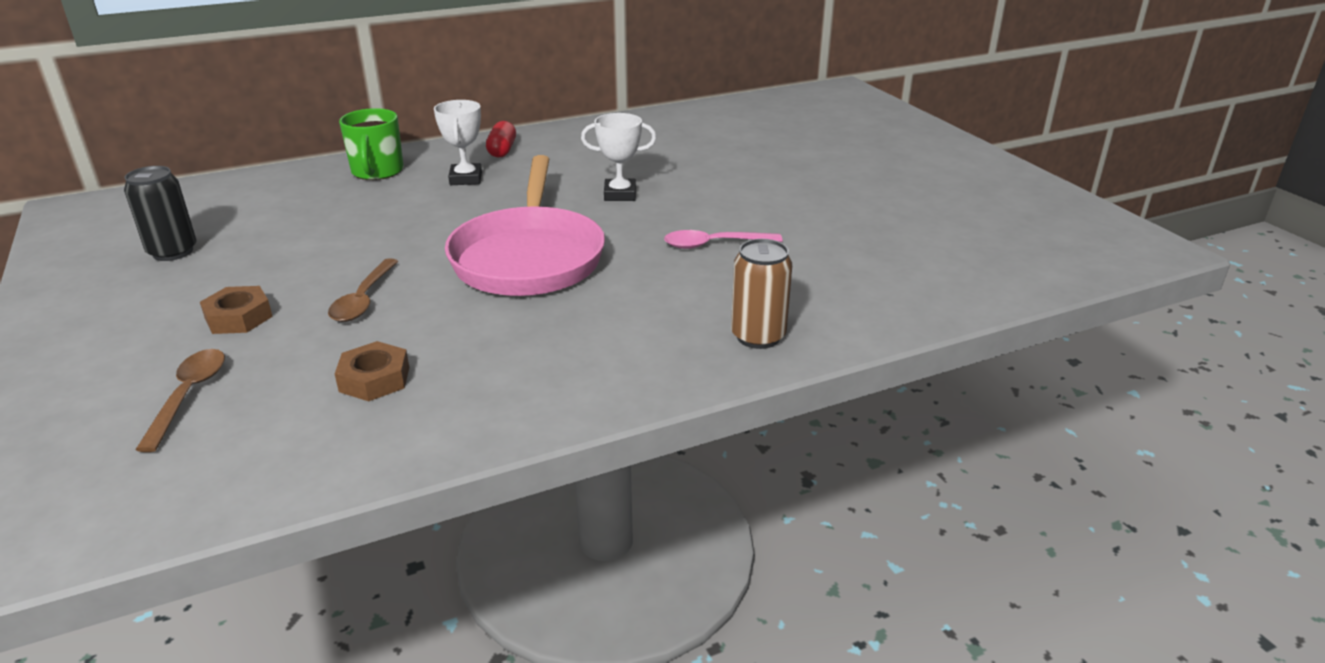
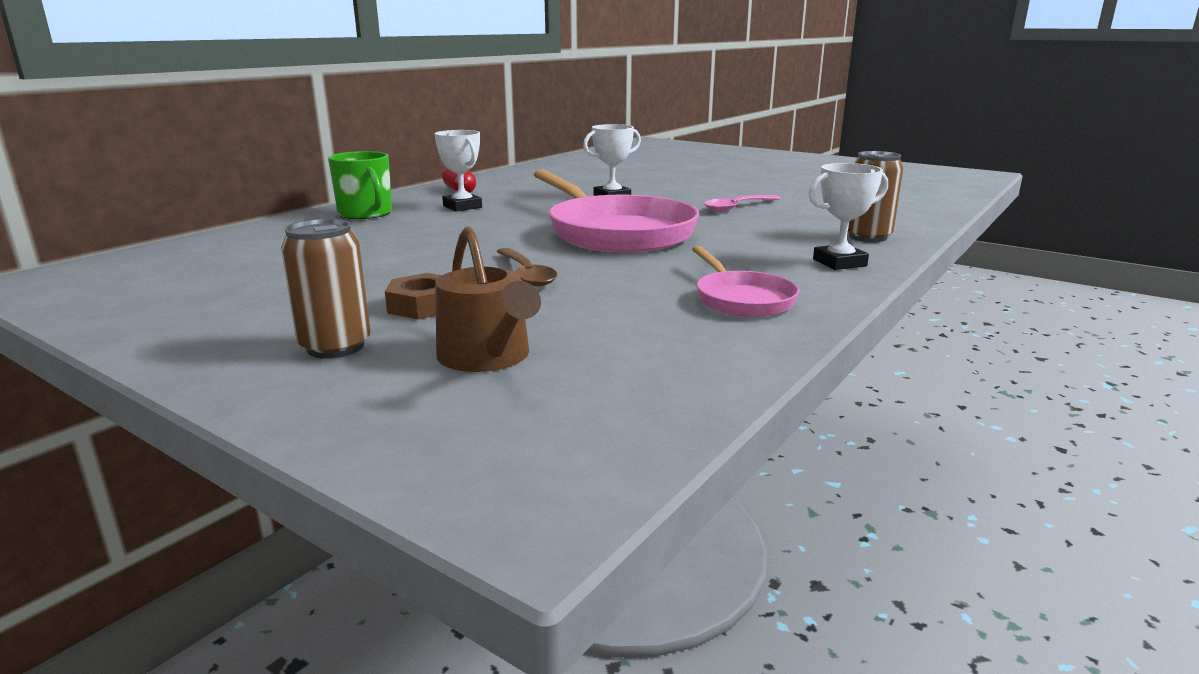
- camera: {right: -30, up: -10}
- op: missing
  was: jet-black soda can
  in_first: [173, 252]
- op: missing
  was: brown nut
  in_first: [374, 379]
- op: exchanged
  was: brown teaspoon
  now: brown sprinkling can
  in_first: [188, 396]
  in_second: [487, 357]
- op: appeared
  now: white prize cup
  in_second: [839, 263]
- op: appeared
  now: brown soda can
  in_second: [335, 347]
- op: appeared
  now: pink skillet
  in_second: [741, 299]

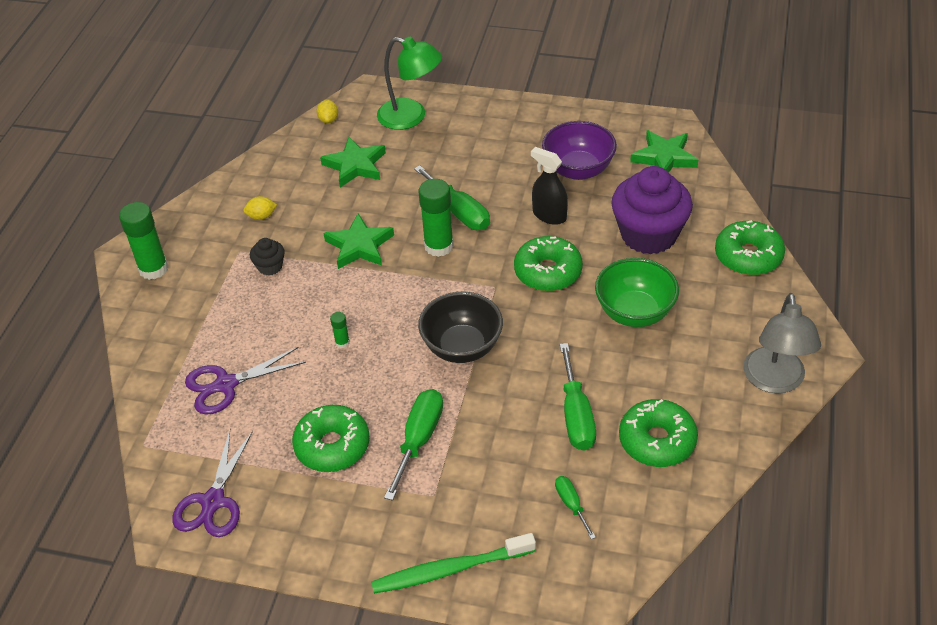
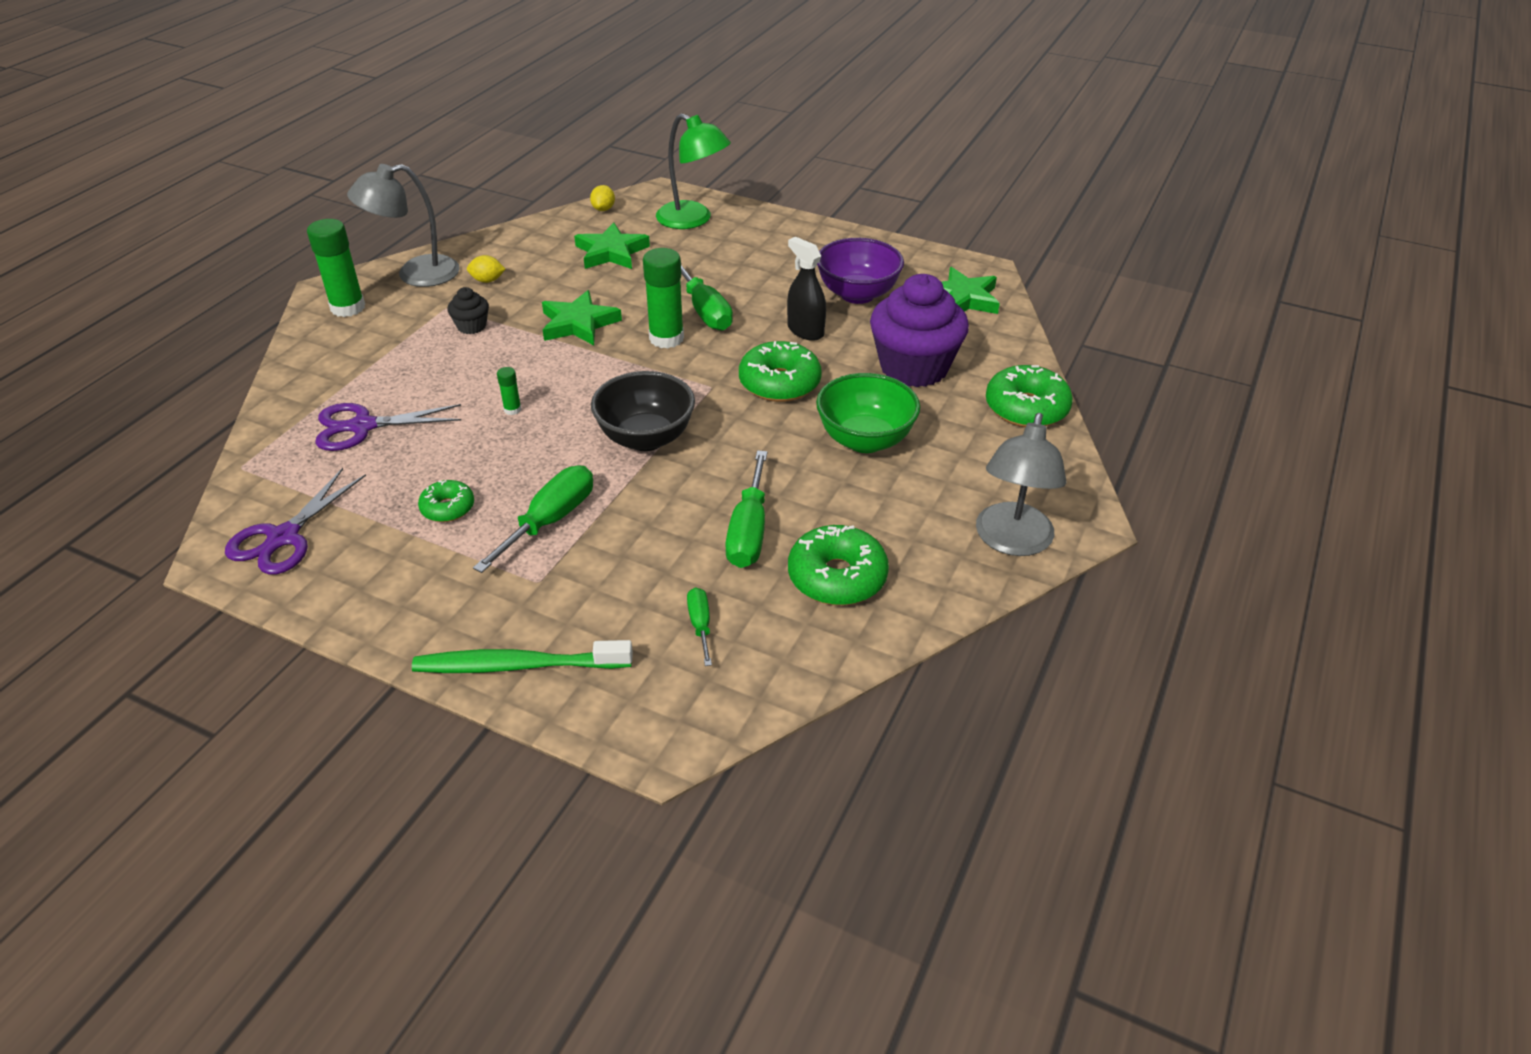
- camera: {right: 10, up: -5}
- op: size
  was: emerald donut
  in_first: [332, 446]
  in_second: [448, 508]
  ratio: 0.58
- op: appeared
  now: gray desk lamp
  in_second: [415, 274]

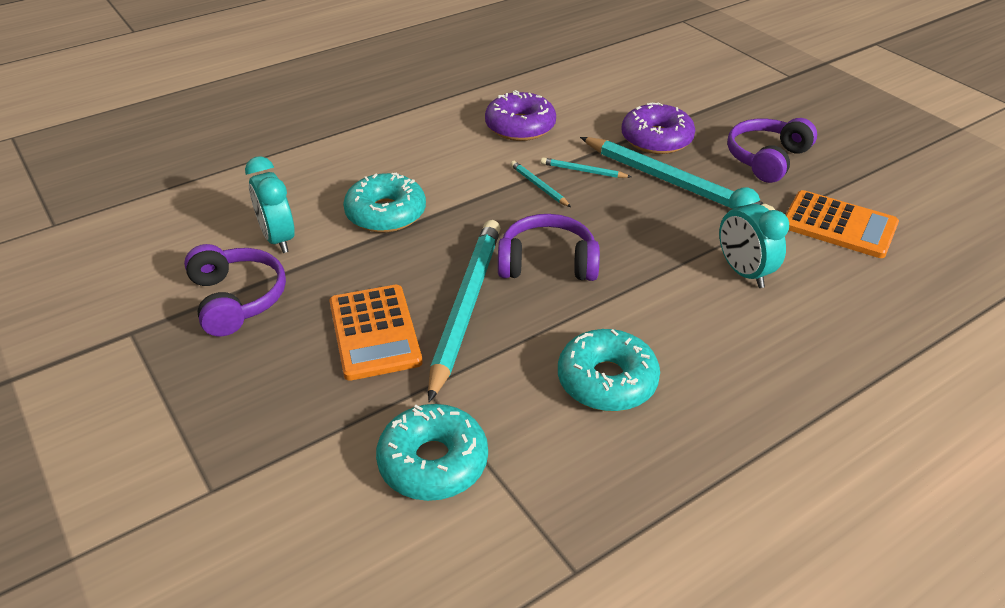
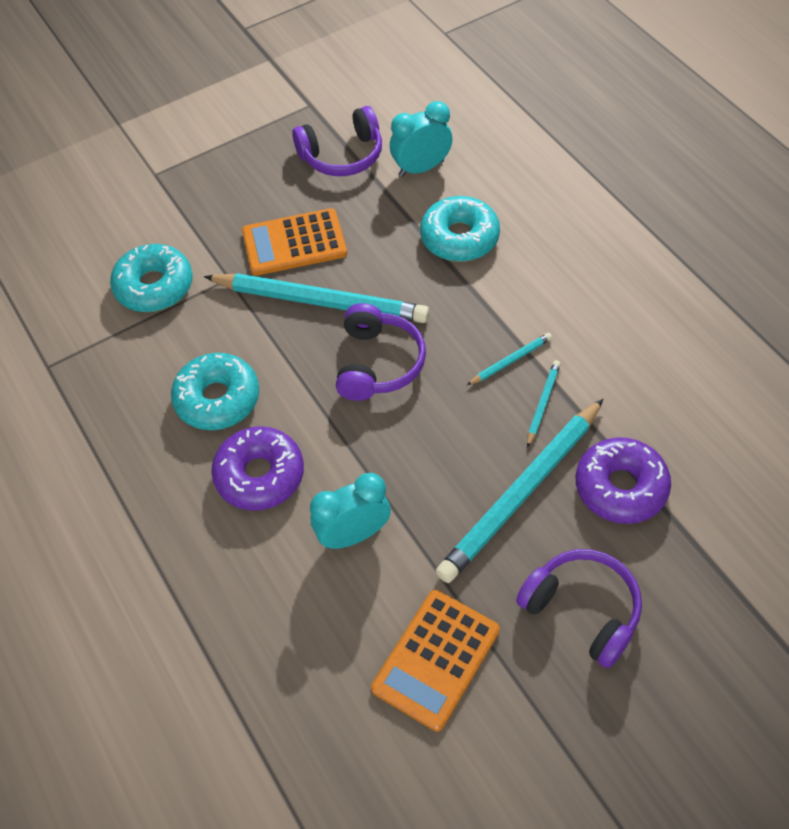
- camera: {right: 95, up: 15}
- op: relocated
  was: violet donut
  in_first: [520, 127]
  in_second: [260, 475]

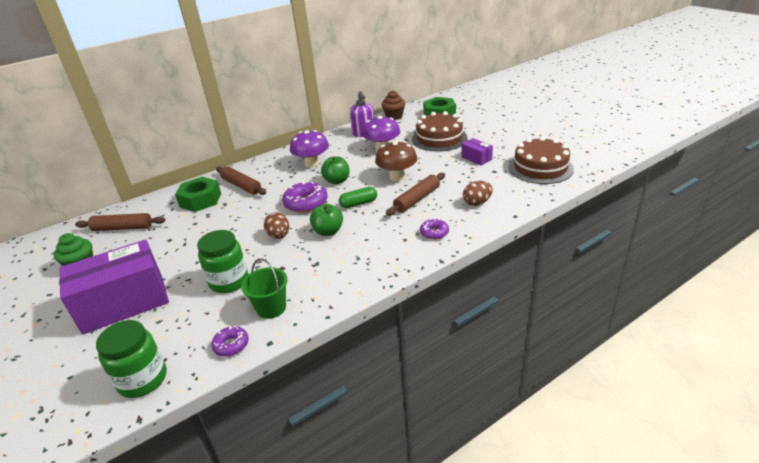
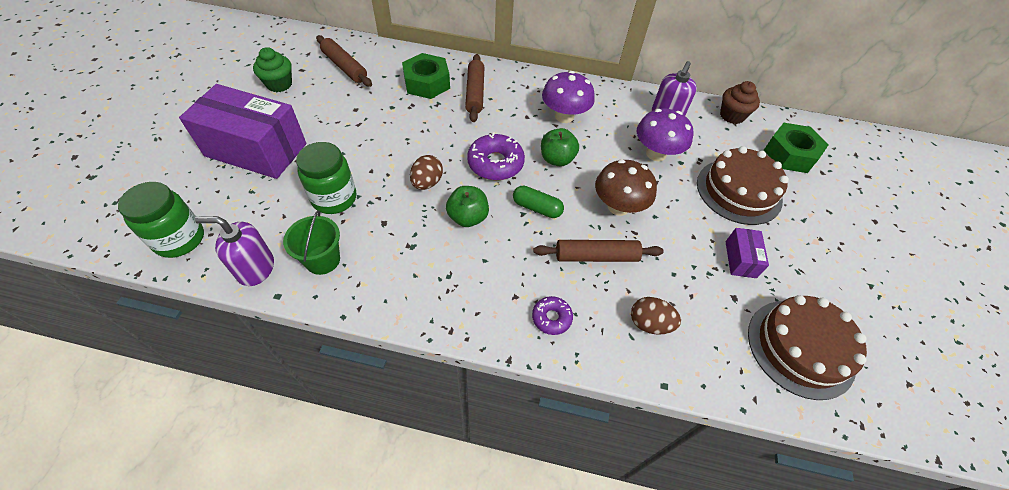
- camera: {right: 40, up: 20}
- op: exchanged
  was: violet donut
  now: violet soap dispenser
  in_first: [231, 345]
  in_second: [255, 268]

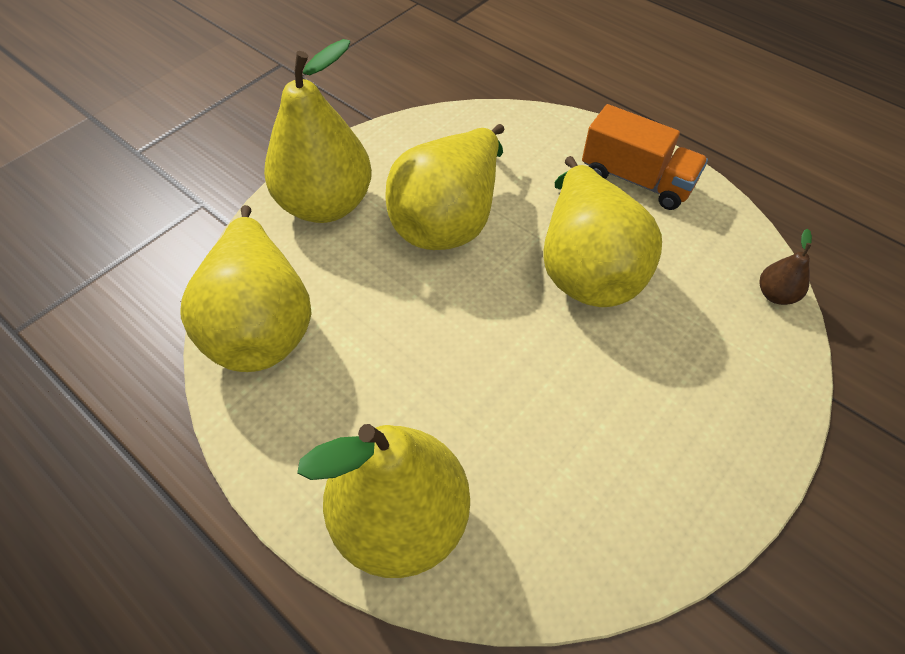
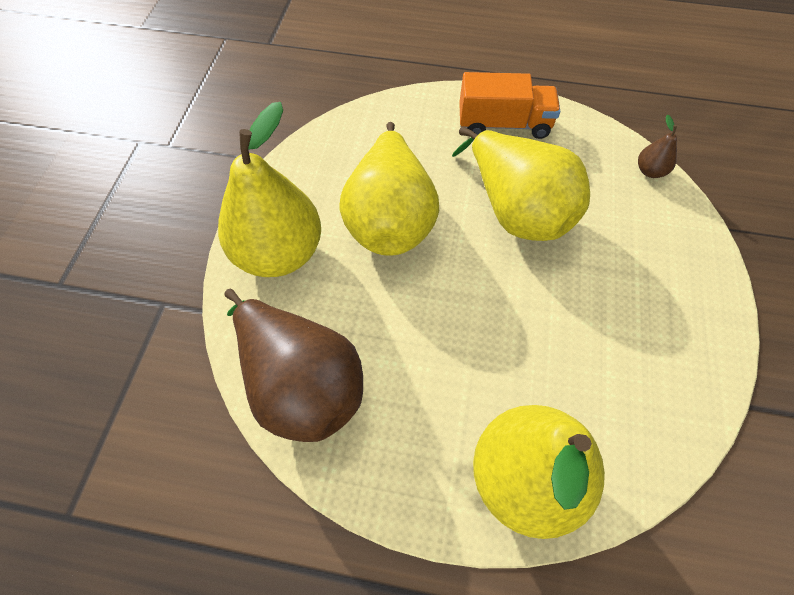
- camera: {right: -30, up: 5}
- op: colour
  was: golden pear
  now: brown pear
  in_first: [261, 324]
  in_second: [301, 384]

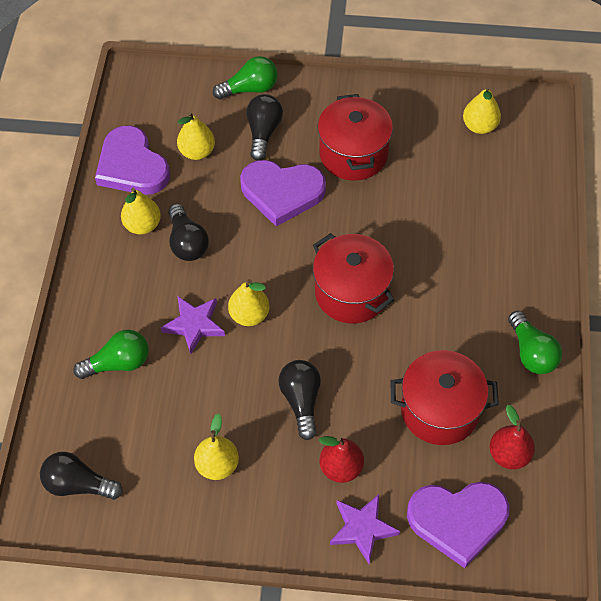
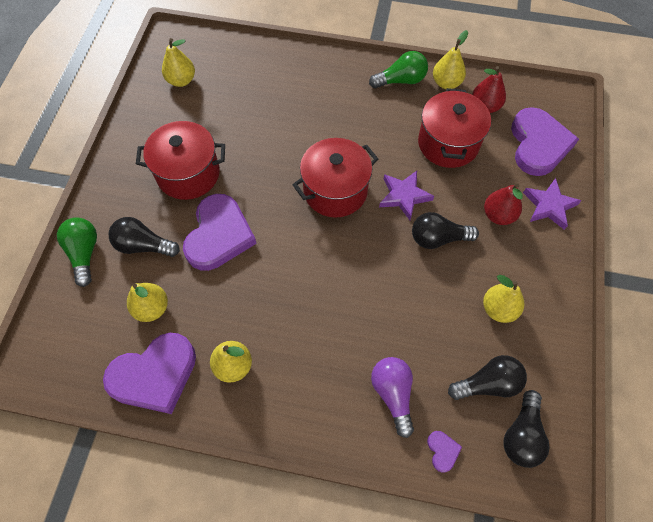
- camera: {right: -85, up: 5}
- op: relocated
  was: jet-black lightbulb
  in_first: [187, 242]
  in_second: [488, 384]
- op: relocated
  was: golden pear
  in_first: [249, 315]
  in_second: [446, 83]
- op: relocated
  was: violet star
  in_first: [194, 325]
  in_second: [404, 196]
- op: colour
  was: emerald lightbulb
  now: violet lightbulb
  in_first: [118, 363]
  in_second: [393, 394]
- op: appeared
  now: violet love heart
  in_second: [442, 451]

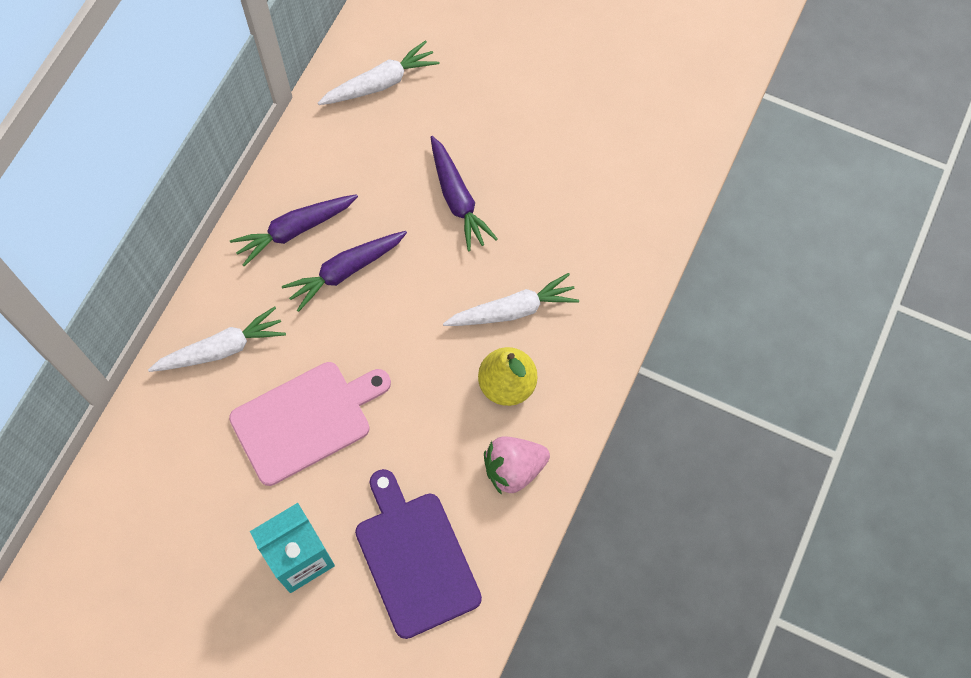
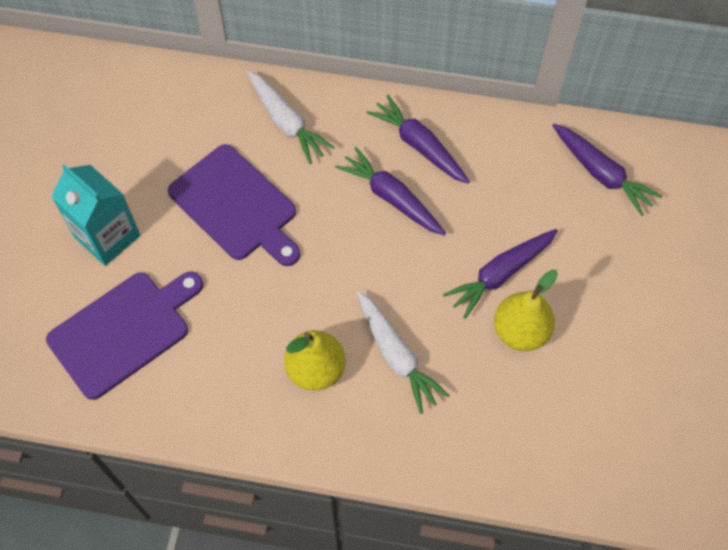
- camera: {right: 75, up: -5}
- op: colour
  was: white carrot
  now: violet carrot
  in_first: [380, 83]
  in_second: [601, 174]
- op: colour
  was: pink bread board
  now: violet bread board
  in_first: [306, 420]
  in_second: [236, 206]
- op: missing
  was: pink strawberry
  in_first: [514, 469]
- op: appeared
  now: golden pear
  in_second: [520, 331]

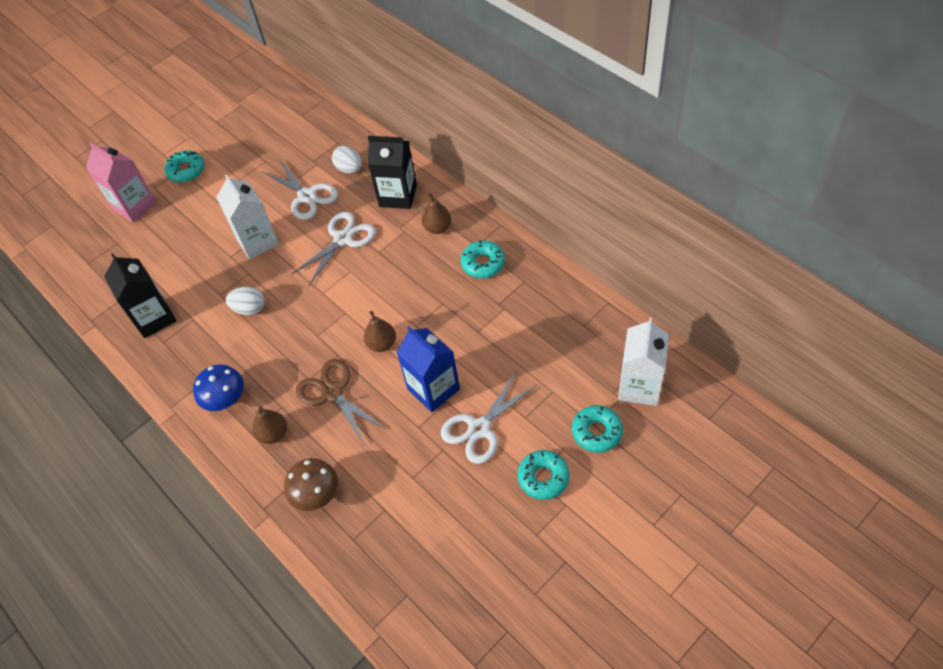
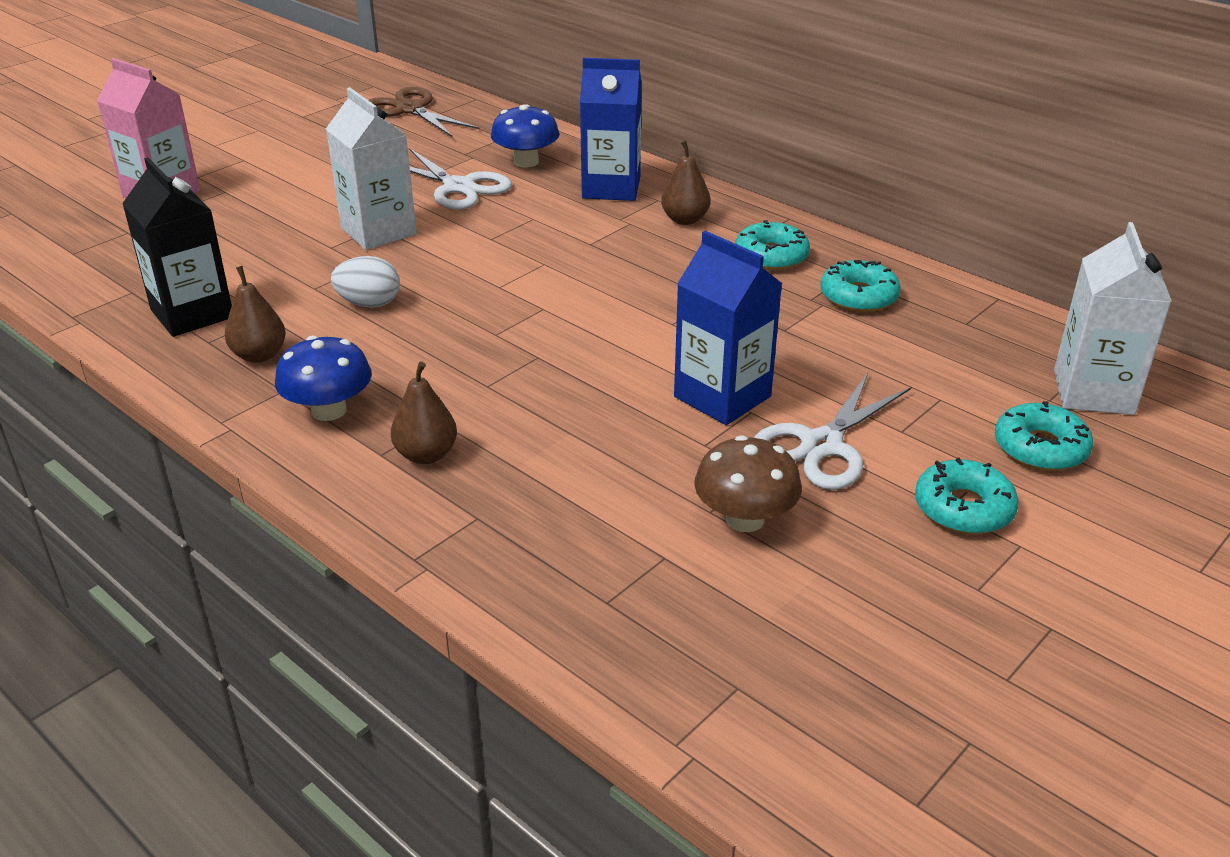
- camera: {right: -10, up: -20}
- op: colour
  was: jet-black juice carton
  now: cobalt juice carton
  in_first: [398, 196]
  in_second: [611, 188]
- op: exchanged
  was: white toy egg
  now: cobalt toadstool
  in_first: [349, 169]
  in_second: [526, 162]
- op: relocated
  was: teal donut
  in_first: [186, 170]
  in_second: [858, 296]
- op: missing
  was: white shears
  in_first: [343, 239]
- op: relocated
  was: brown pear
  in_first: [382, 344]
  in_second: [259, 355]
- op: relocated
  was: brown shears
  in_first: [332, 392]
  in_second: [410, 109]
- op: relocated
  was: brown toadstool
  in_first: [316, 494]
  in_second: [745, 519]

